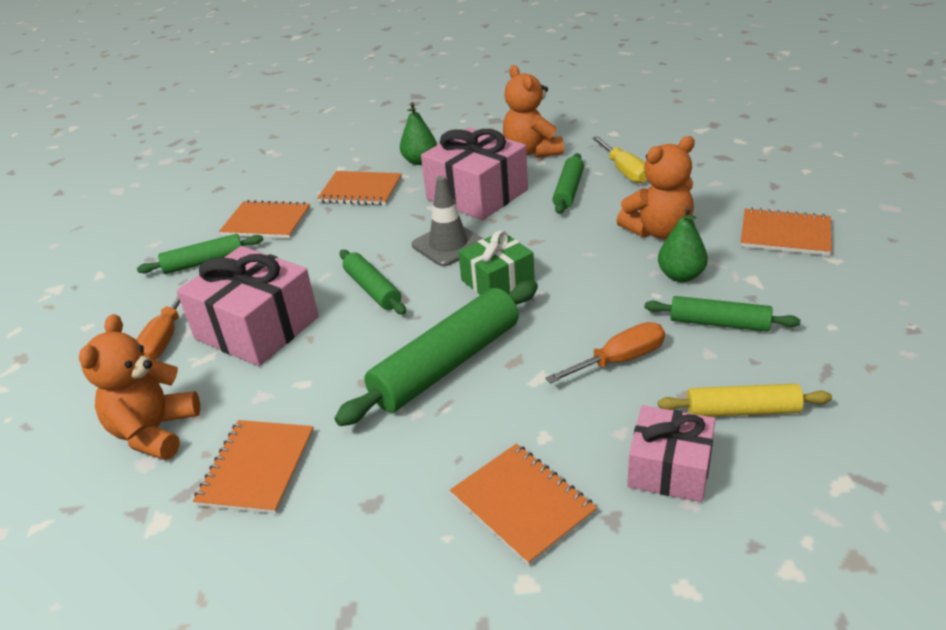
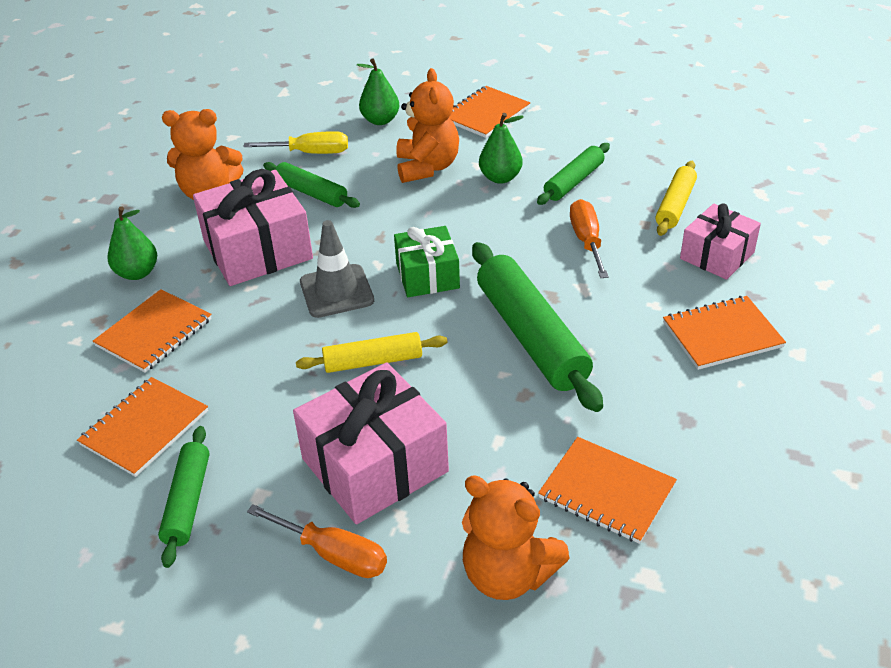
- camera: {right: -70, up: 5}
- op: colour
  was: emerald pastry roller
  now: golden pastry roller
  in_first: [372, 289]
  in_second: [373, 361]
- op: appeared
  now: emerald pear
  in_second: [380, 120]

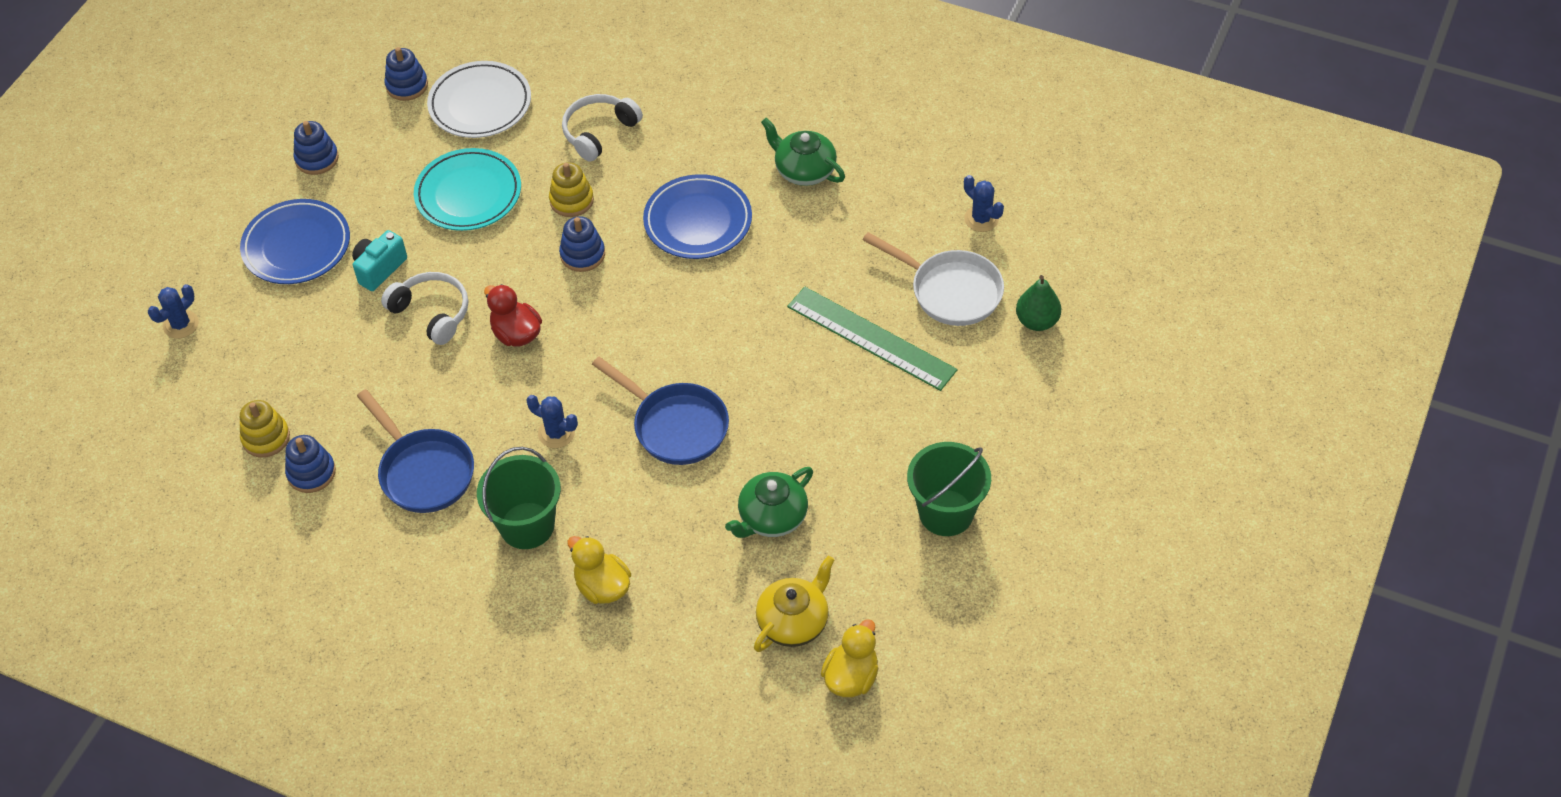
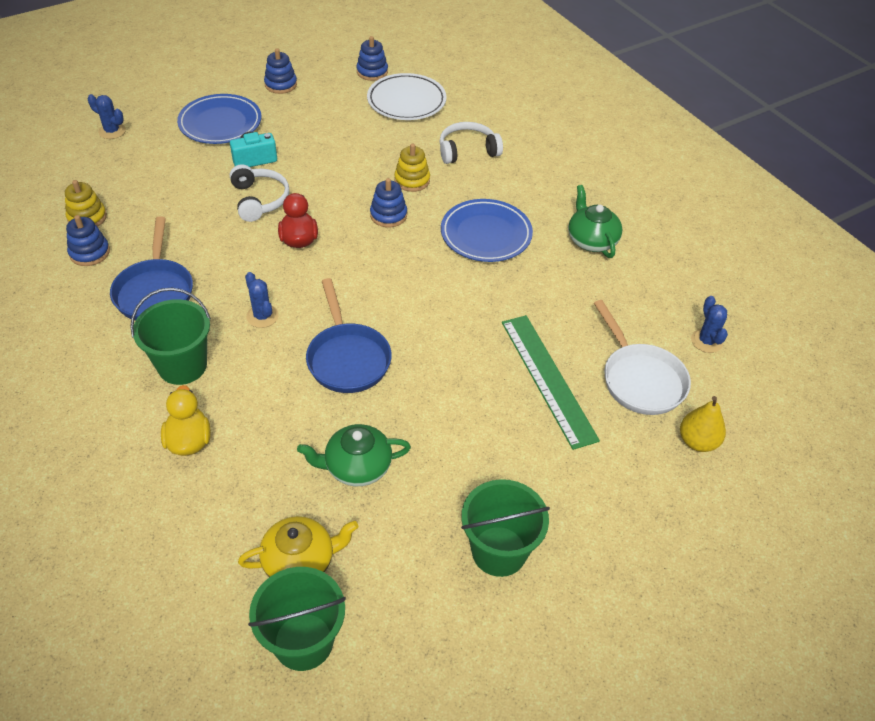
- camera: {right: 30, up: -5}
- op: missing
  was: teal plate
  in_first: [468, 194]
- op: colour
  was: emerald pear
  now: golden pear
  in_first: [1037, 321]
  in_second: [697, 441]
- op: spun
  was: cobalt cactus
  in_first: [181, 324]
  in_second: [112, 131]
  clockwise: 45
- op: exchanged
  was: golden duck
  now: emerald pail
  in_first: [851, 677]
  in_second: [303, 641]

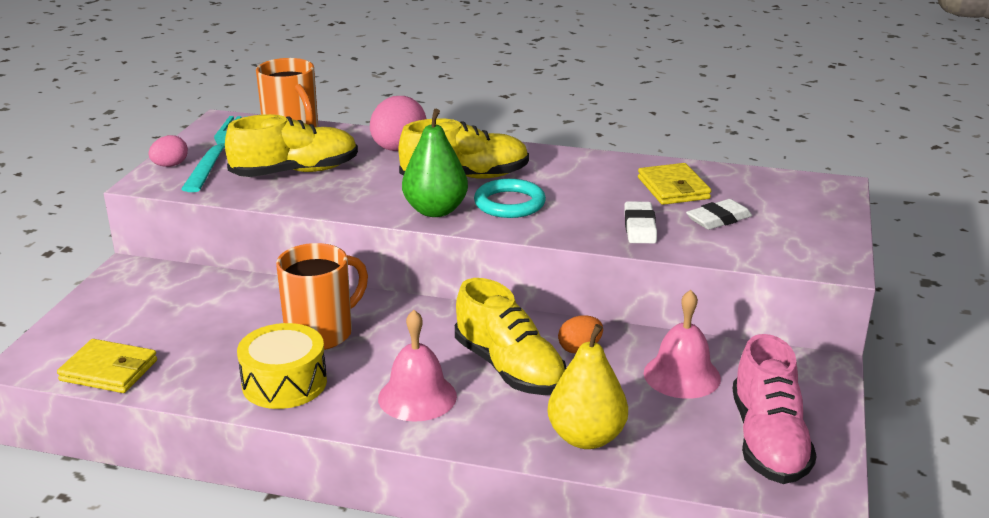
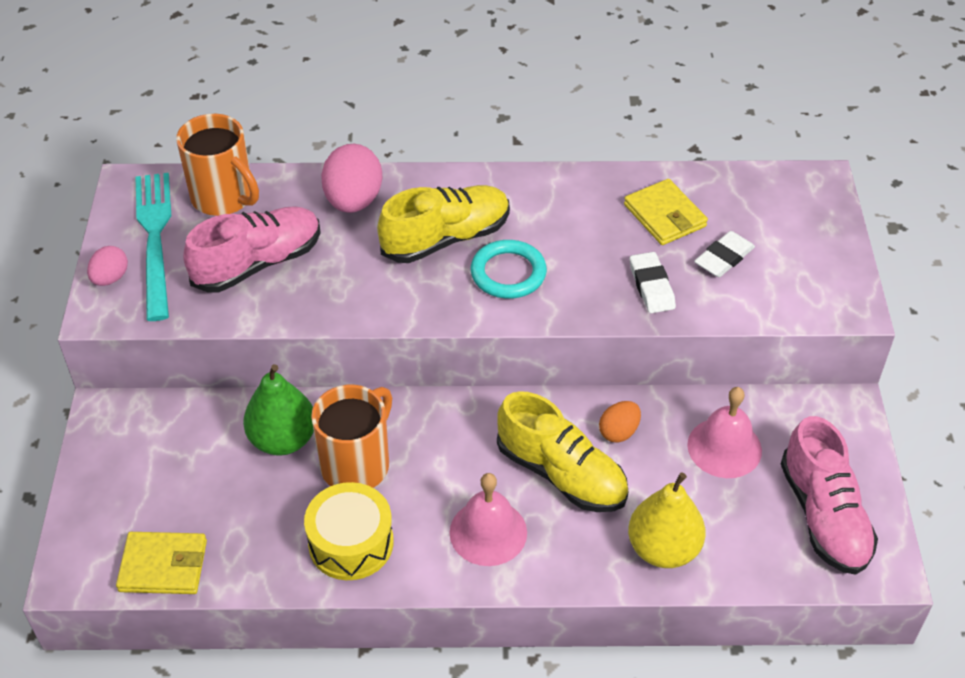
- camera: {right: -15, up: 20}
- op: relocated
  was: emerald pear
  in_first: [435, 210]
  in_second: [283, 440]
- op: colour
  was: golden lace-up shoe
  now: pink lace-up shoe
  in_first: [295, 172]
  in_second: [258, 263]

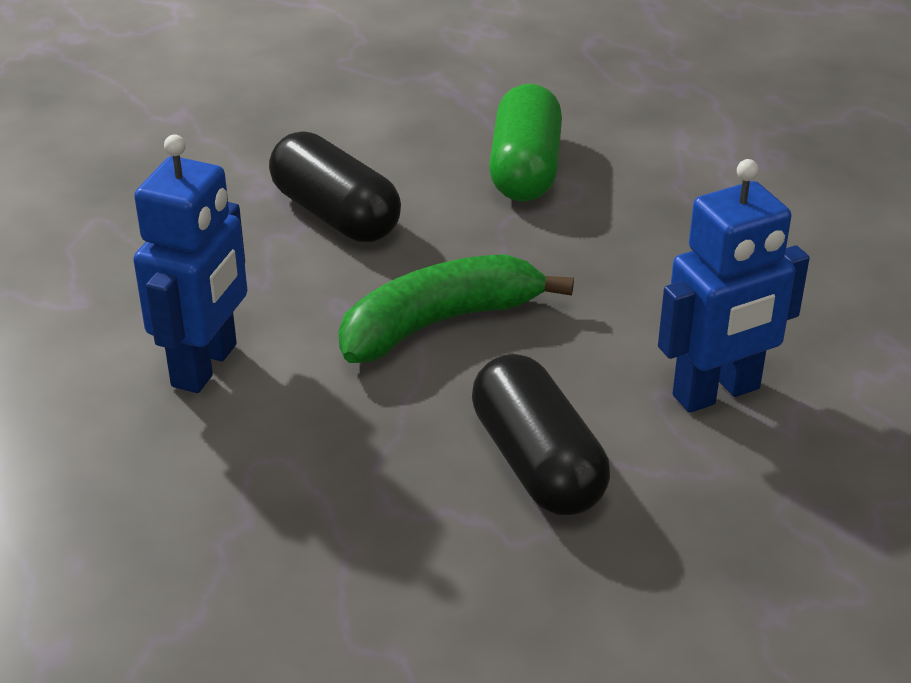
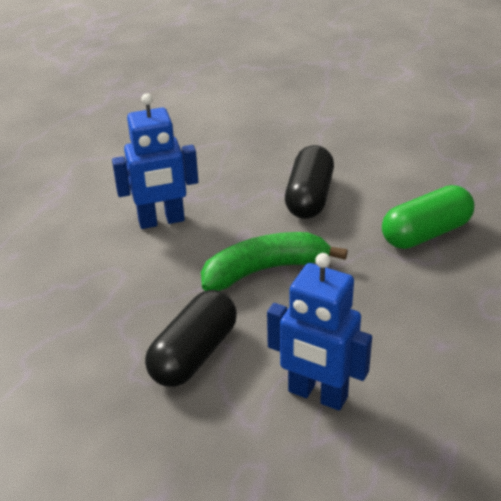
- camera: {right: 55, up: 0}
- op: spun
  was: emerald toy banana
  in_first: [439, 323]
  in_second: [265, 270]
  clockwise: -45

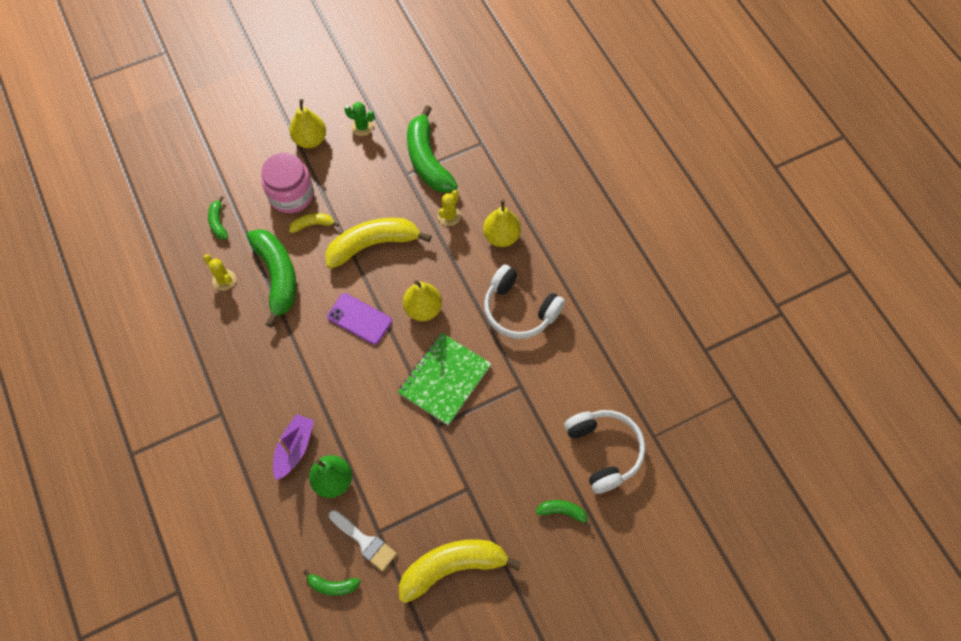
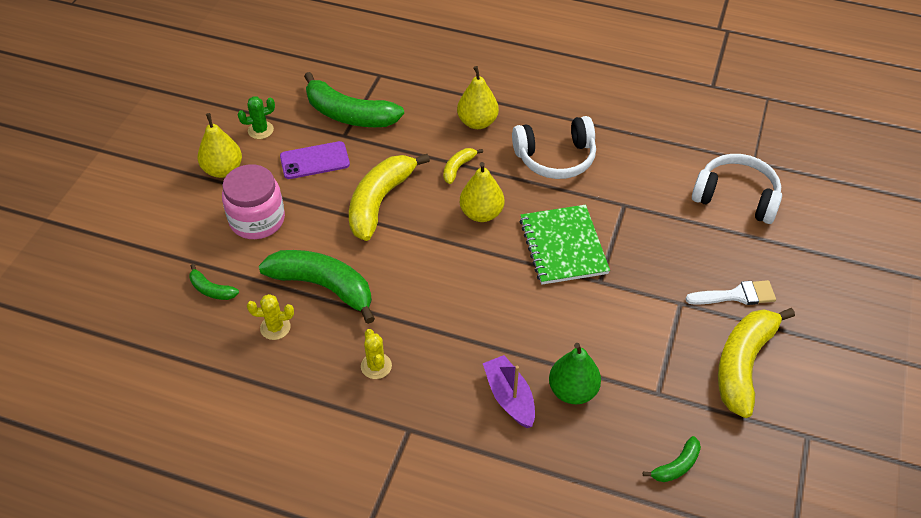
- camera: {right: -45, up: -15}
- op: relocated
  was: golden cactus
  in_first: [449, 216]
  in_second: [376, 366]
- op: relocated
  was: golden toy banana
  in_first: [312, 224]
  in_second: [458, 168]
- op: relocated
  was: violet mobile phone
  in_first: [359, 319]
  in_second: [314, 161]
- op: missing
  was: emerald toy banana
  in_first: [562, 511]
- op: relocated
  was: white paintbrush
  in_first: [365, 542]
  in_second: [736, 295]

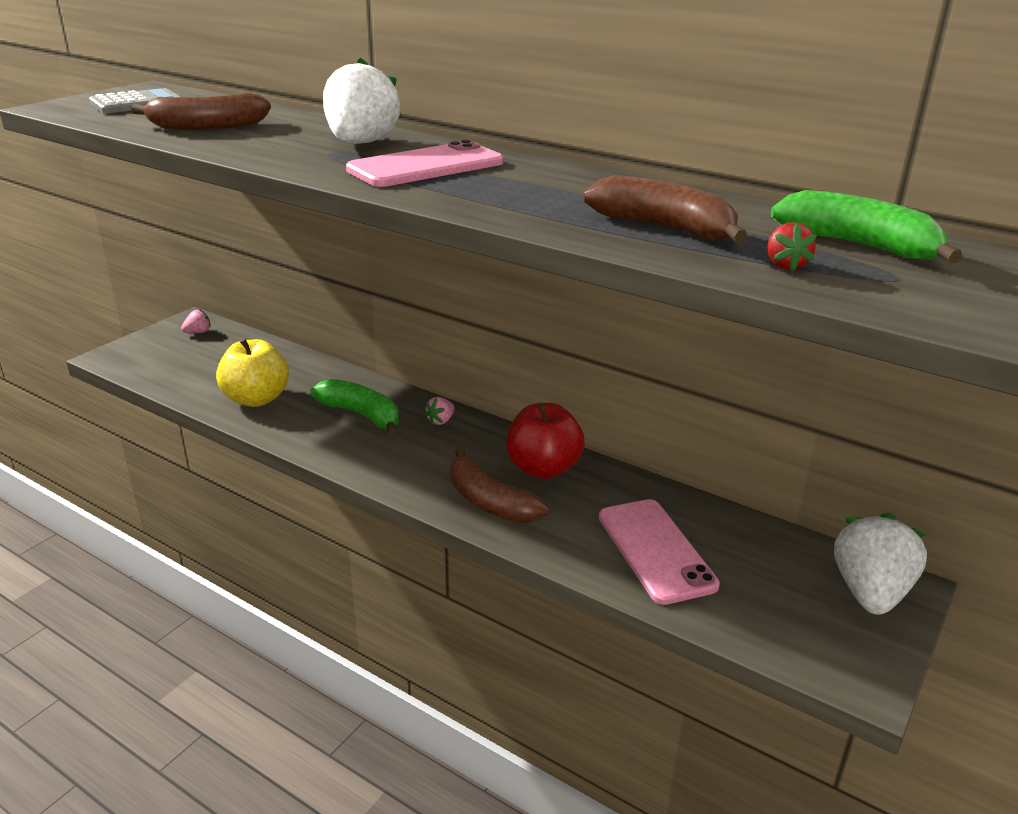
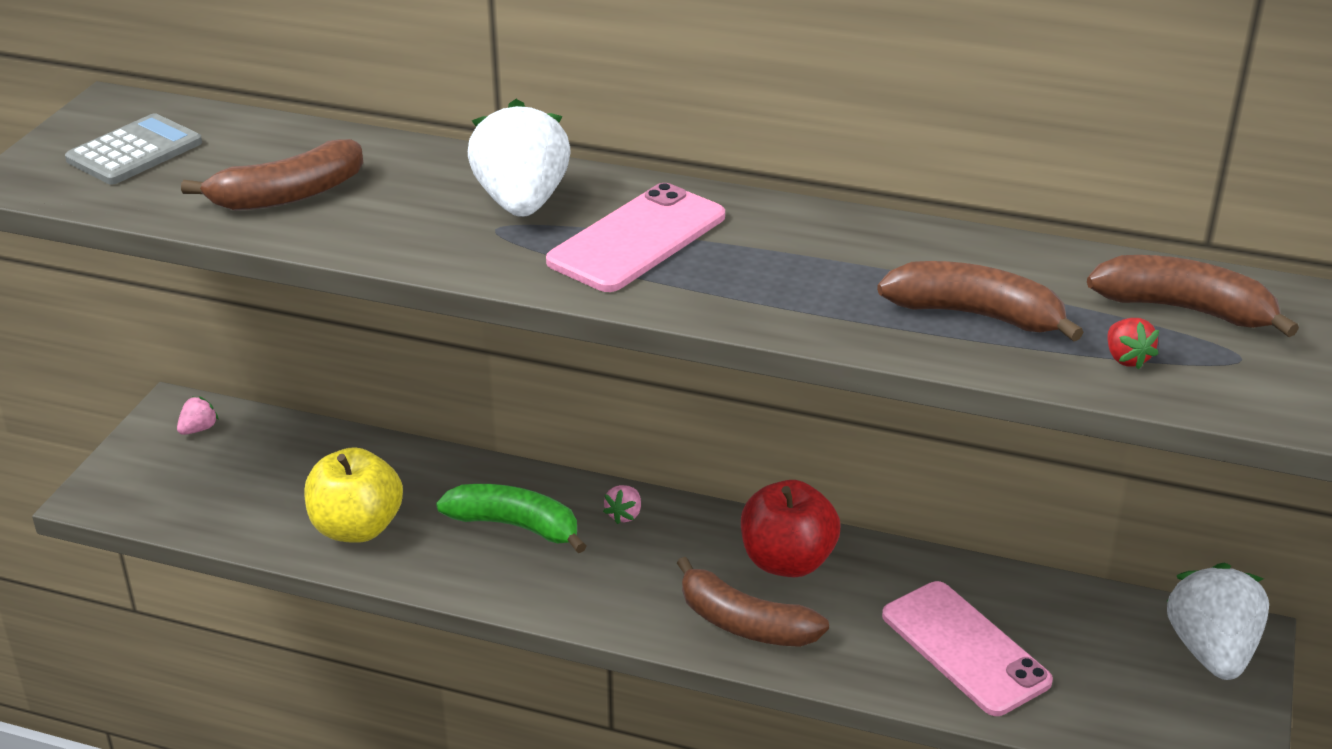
- camera: {right: -15, up: 5}
- op: colour
  was: emerald toy banana
  now: brown toy banana
  in_first: [859, 245]
  in_second: [1184, 309]

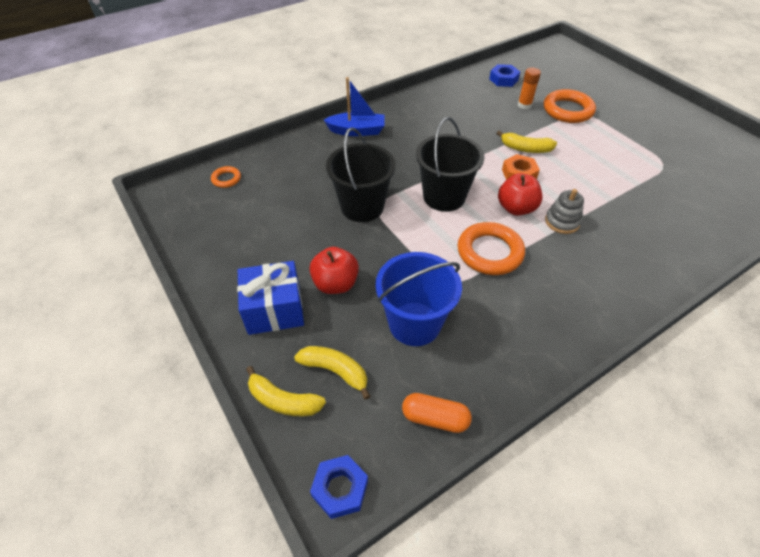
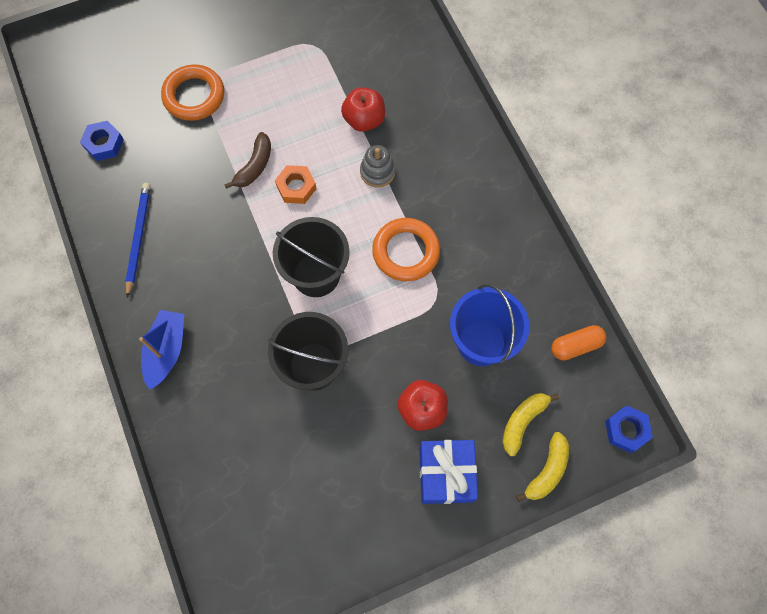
- camera: {right: -80, up: 20}
- op: missing
  was: bright orange glue stick
  in_first: [524, 105]
- op: colour
  was: golden toy banana
  now: brown toy banana
  in_first: [525, 149]
  in_second: [254, 166]
- op: missing
  was: bright orange torus
  in_first: [226, 179]
- op: relocated
  was: red apple fruit
  in_first: [516, 208]
  in_second: [364, 120]
- op: spun
  was: bright orange pill
  in_first: [435, 418]
  in_second: [575, 346]
  clockwise: 45
- op: appeared
  now: cobalt pencil
  in_second: [138, 238]

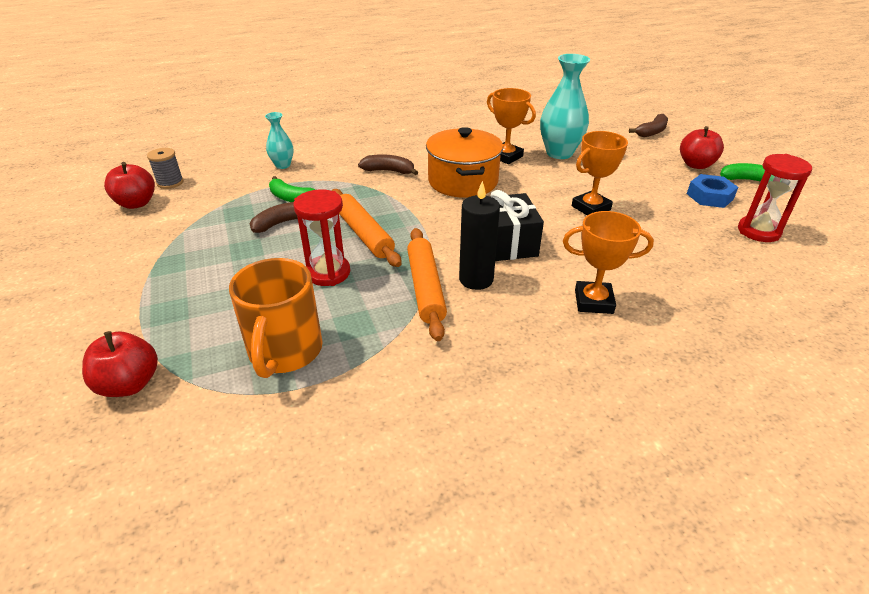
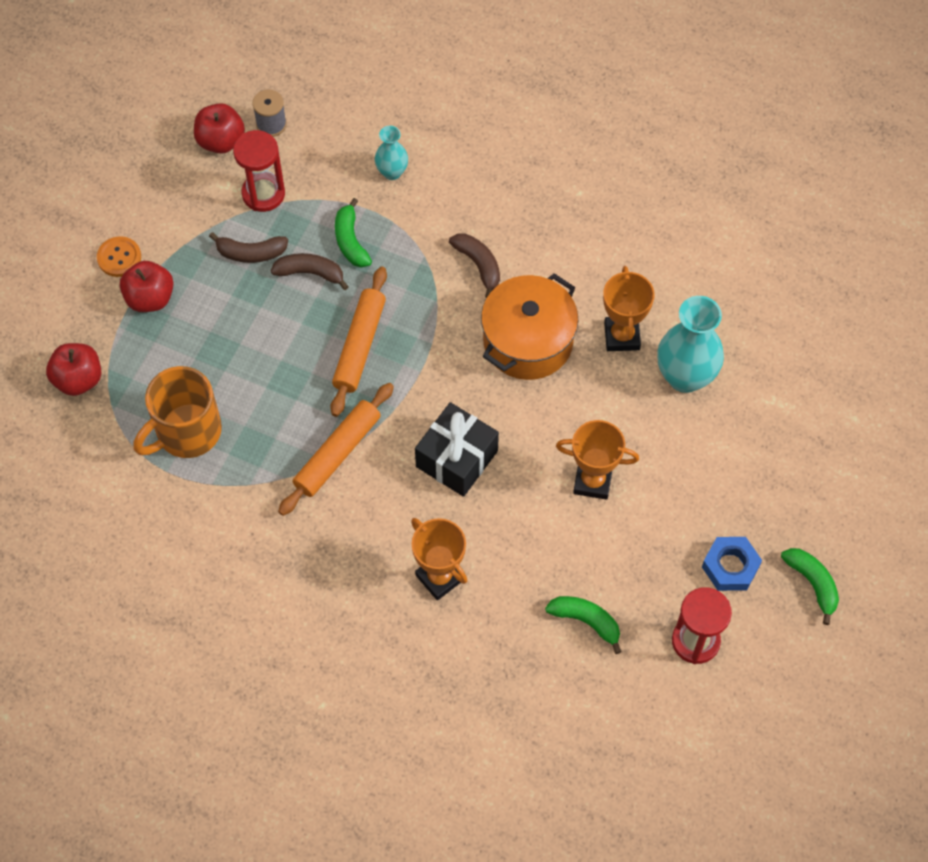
- camera: {right: 45, up: 25}
- op: relocated
  was: brown toy banana
  in_first: [651, 132]
  in_second: [251, 253]
- op: relocated
  was: red apple fruit
  in_first: [696, 165]
  in_second: [150, 298]
- op: missing
  was: jet-black pillar candle
  in_first: [476, 279]
- op: relocated
  was: red hourglass
  in_first: [328, 273]
  in_second: [263, 194]
- op: appeared
  now: bright orange button
  in_second: [119, 257]
- op: appeared
  now: emerald toy banana
  in_second: [586, 621]

